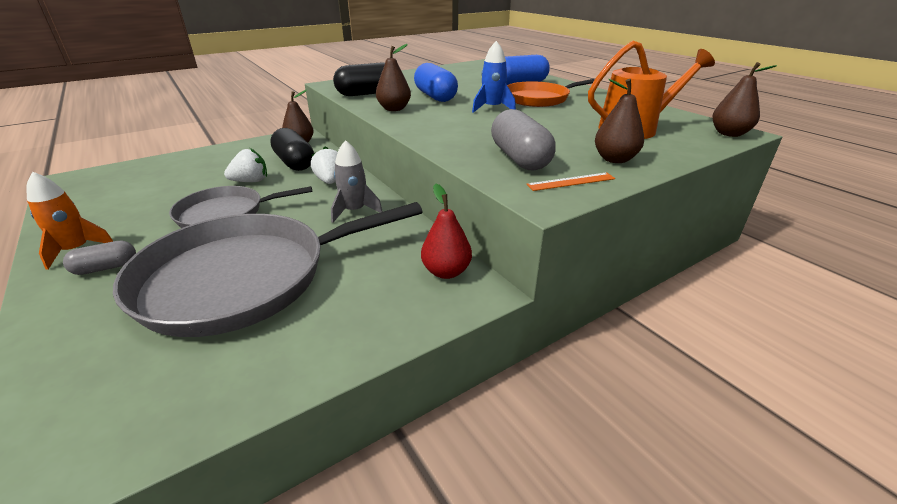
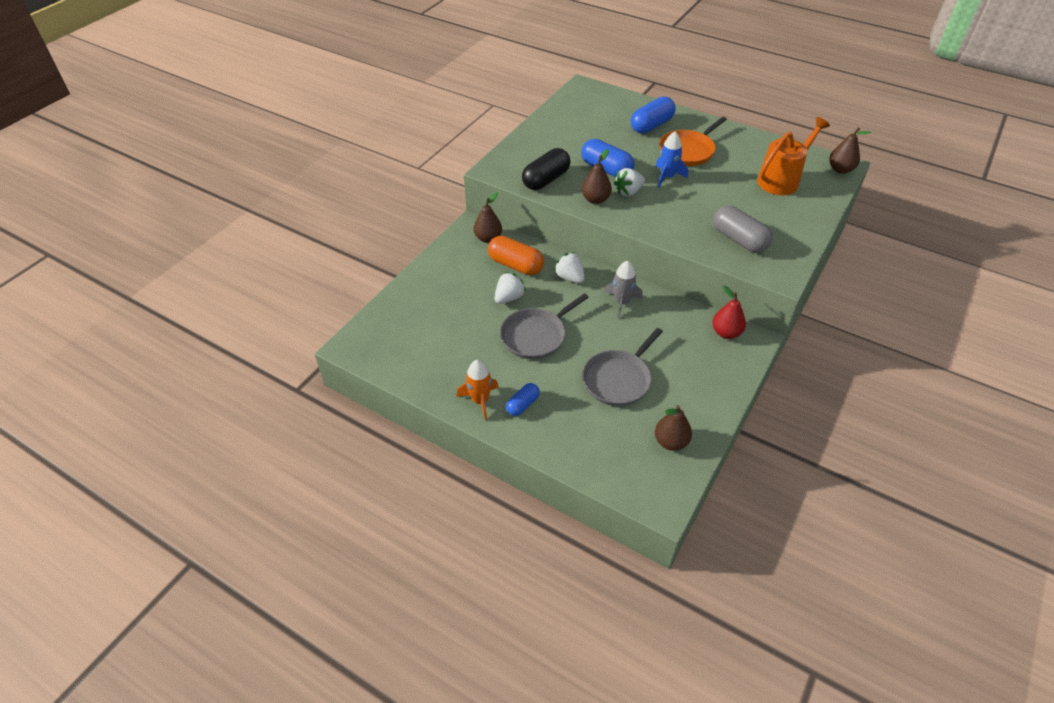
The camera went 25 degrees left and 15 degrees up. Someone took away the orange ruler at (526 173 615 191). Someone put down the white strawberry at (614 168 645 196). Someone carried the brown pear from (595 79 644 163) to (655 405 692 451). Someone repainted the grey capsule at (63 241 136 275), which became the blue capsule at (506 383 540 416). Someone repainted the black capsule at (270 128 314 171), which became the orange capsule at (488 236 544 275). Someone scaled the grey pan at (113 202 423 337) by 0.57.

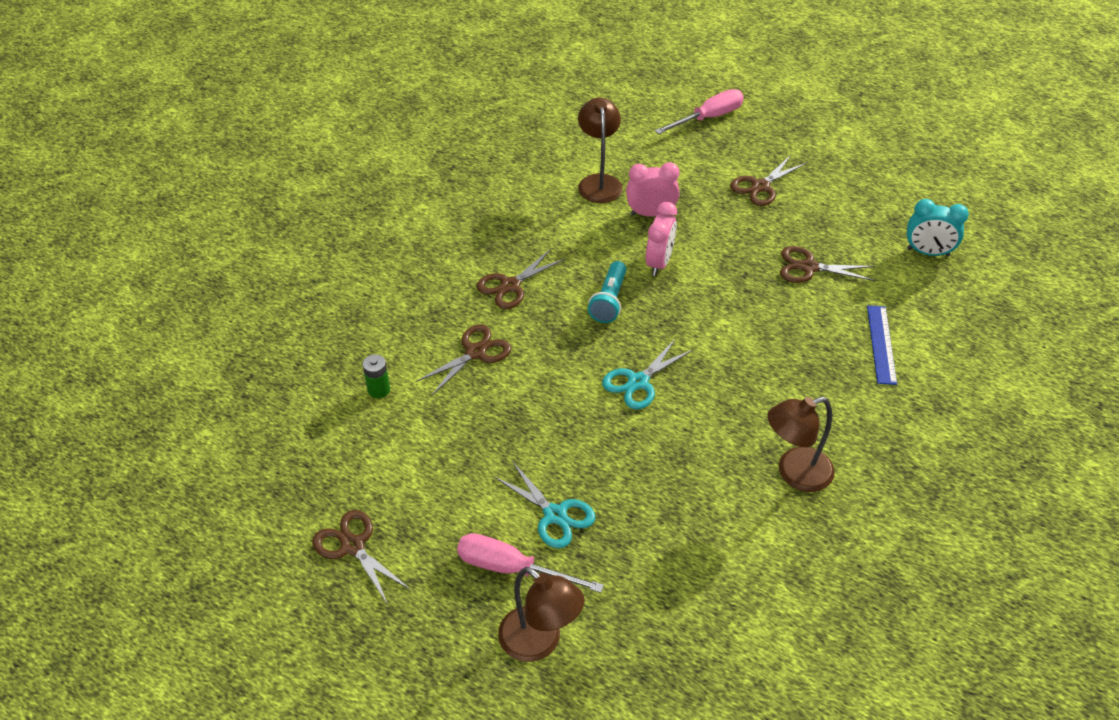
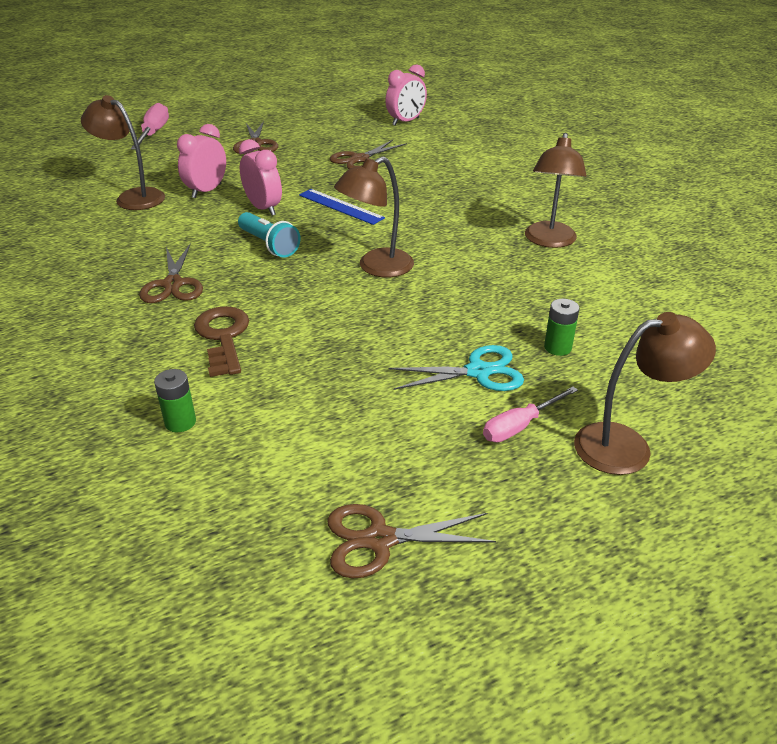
The camera went 55 degrees left and 10 degrees down. Someone put down the green battery at (544 299 580 356). Someone carried the blue ruler from (867 305 897 385) to (299 189 385 225). Someone swapped the brown scissors at (416 324 512 395) for the brown key at (194 306 249 377). Someone swapped the turquoise scissors at (602 338 694 409) for the brown lamp at (334 156 414 277). Someone repainted the turquoise clock at (907 199 969 257), which became the pink clock at (385 64 427 125). Someone scaled the pink screwdriver at (457 533 604 593) by 0.66.

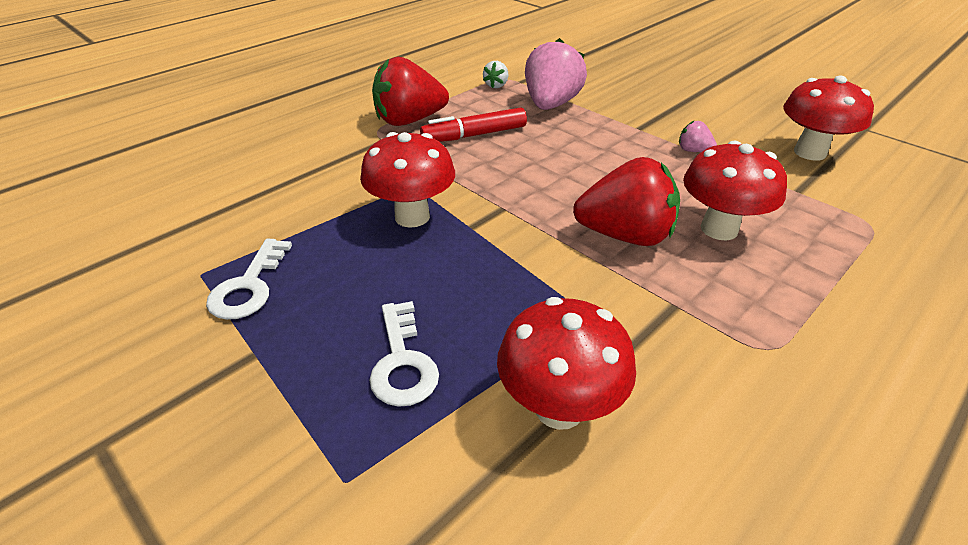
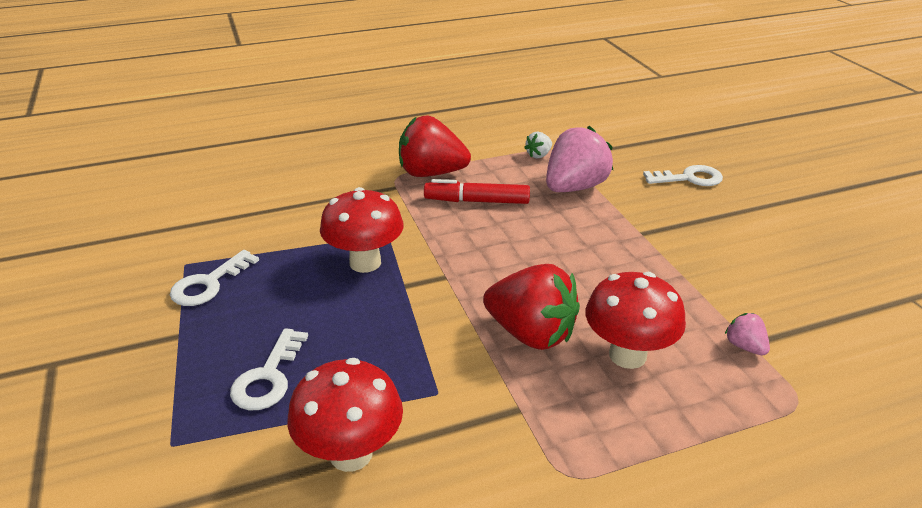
The camera went 25 degrees right and 5 degrees down. Someone took away the red mushroom at (783 76 874 161). Someone put down the white key at (643 165 723 186). Someone carried the pink strawberry from (679 120 717 152) to (725 313 770 355).

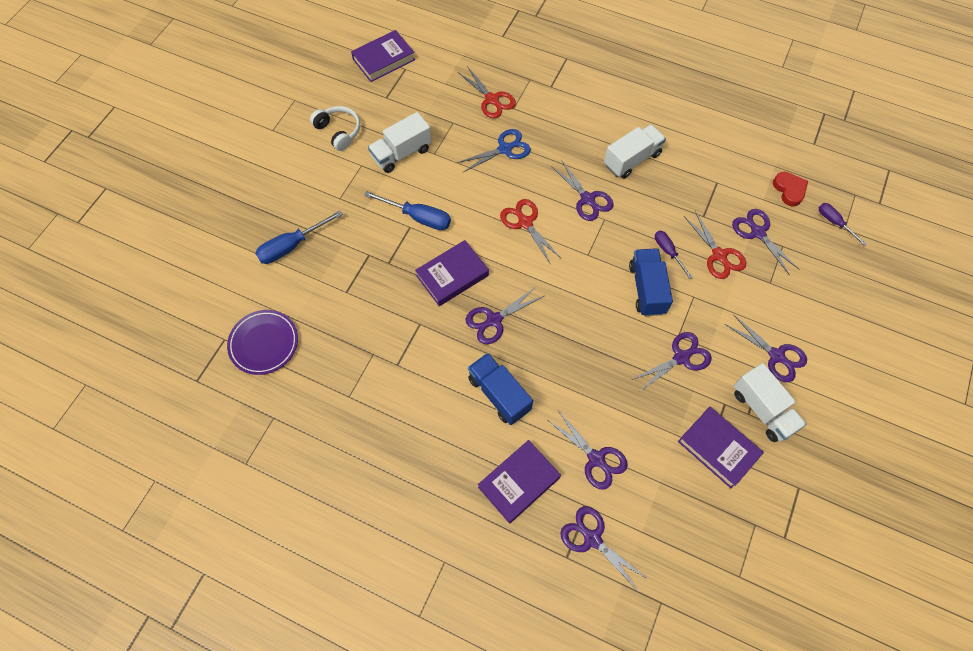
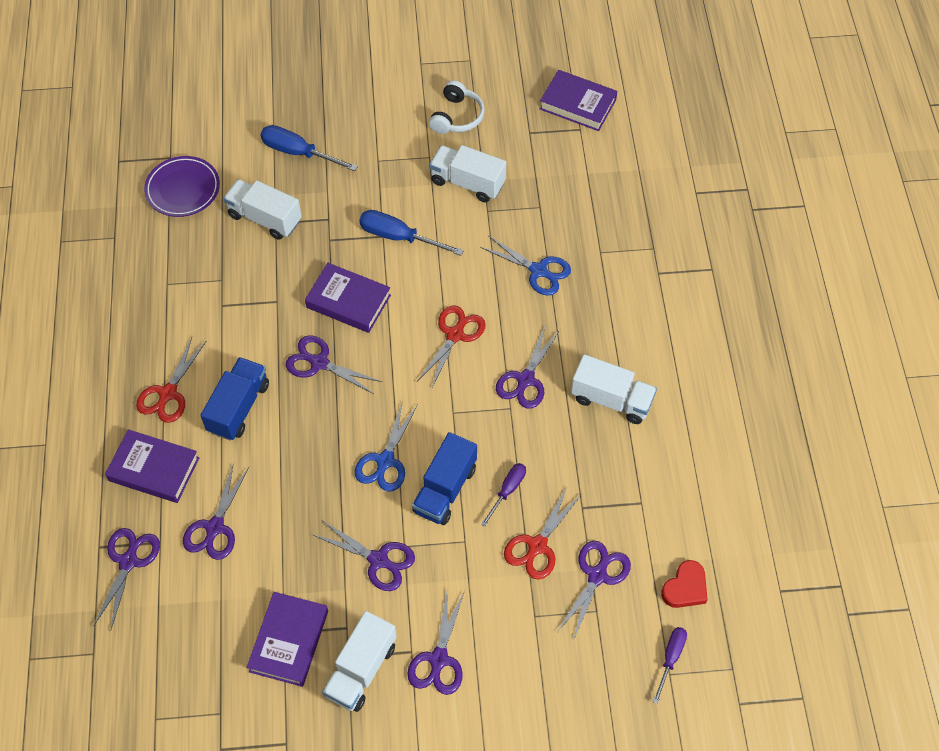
The camera went 60 degrees right and 5 degrees down. Someone put down the white truck at (223 179 302 240). Someone put down the blue scissors at (355 400 418 492). Someone carried the red scissors from (458 66 516 118) to (136 337 206 423). Someone rotated the blue screwdriver at (364 191 451 230) by 120 degrees clockwise. Someone rotated the blue truck at (629 248 673 316) by 150 degrees clockwise.

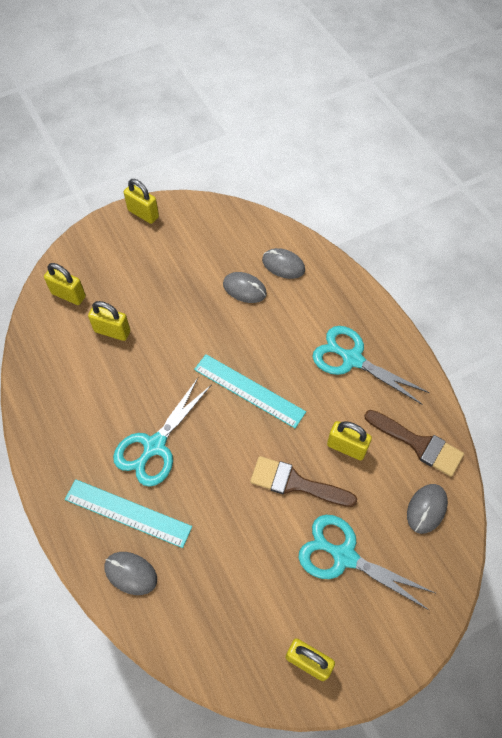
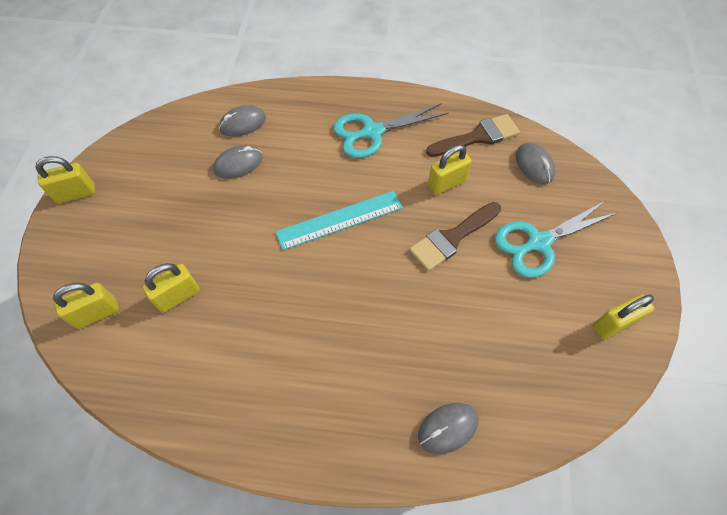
The camera went 55 degrees left and 0 degrees up. Someone took away the turquoise ruler at (65 479 192 548). Someone took away the turquoise scissors at (113 377 212 487).

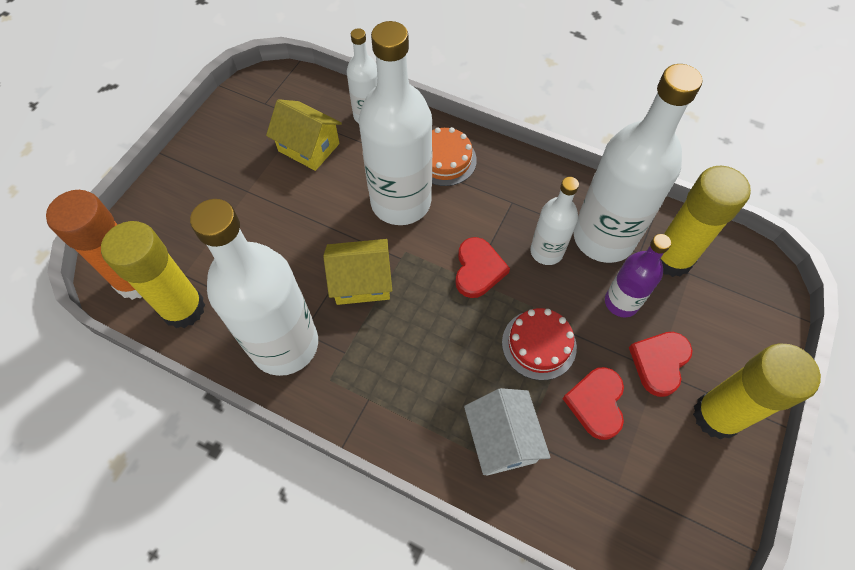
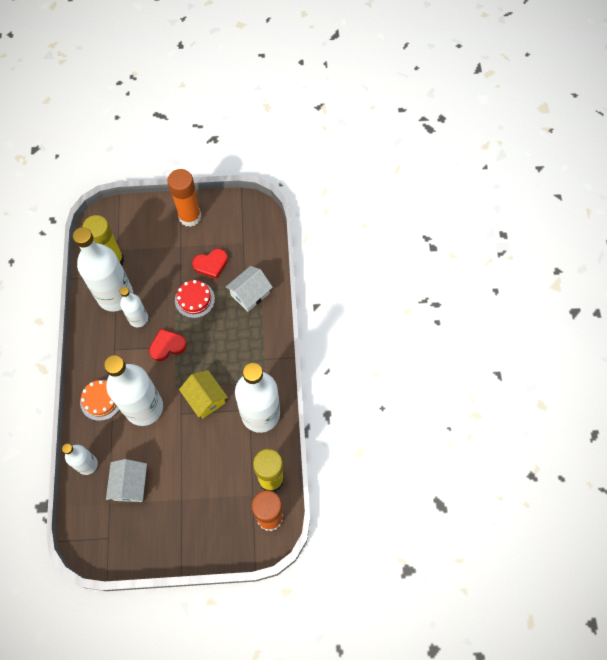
The camera went 120 degrees left and 5 degrees up. Someone took away the purple bottle at (605 234 671 317). Someone took away the red heart at (629 332 693 397). Someone repainted the yellow house at (266 99 342 171), which became the white house at (106 459 147 502). Someone repainted the yellow glue stick at (693 343 821 440), which became the orange glue stick at (167 169 202 227).

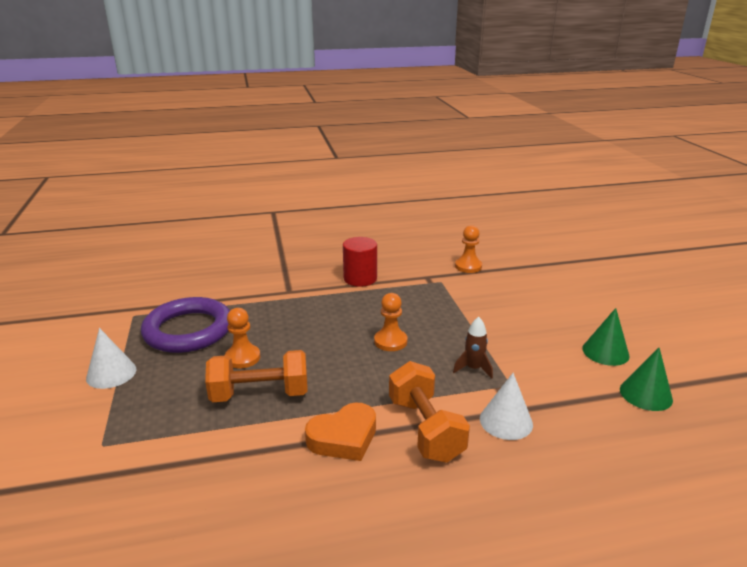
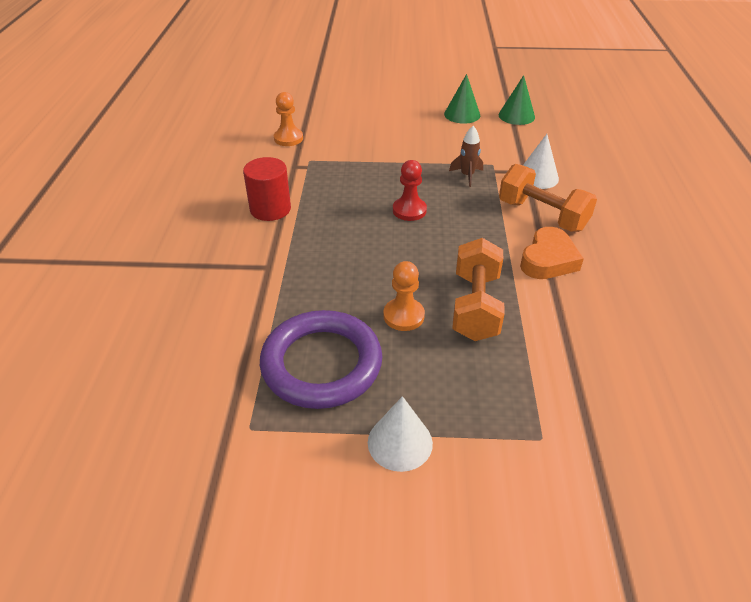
The camera went 75 degrees left and 15 degrees up. Someone repainted the orange pawn at (374 293 408 351), which became the red pawn at (393 160 427 221). Someone rotated the orange heart at (305 402 376 461) by 45 degrees clockwise. Someone rotated the orange dumbbell at (389 361 470 463) by 45 degrees clockwise.

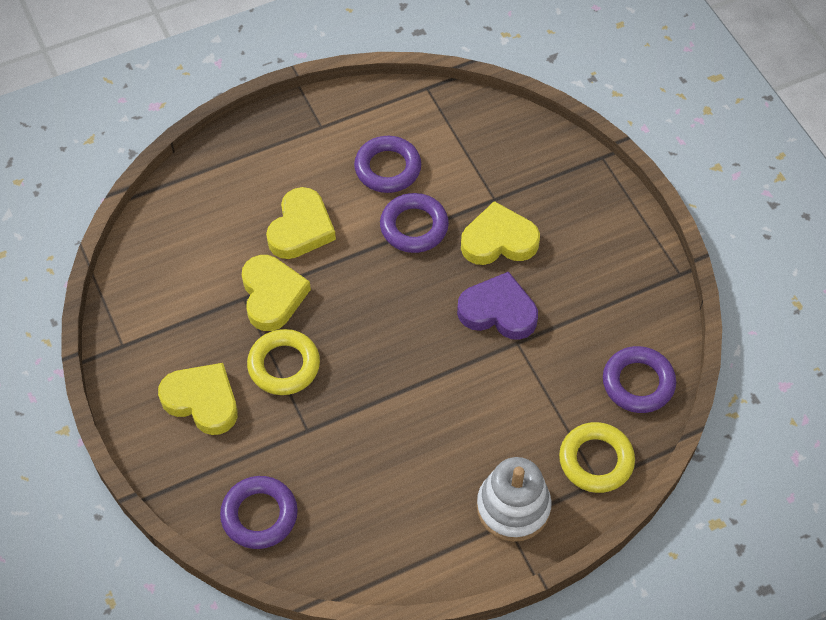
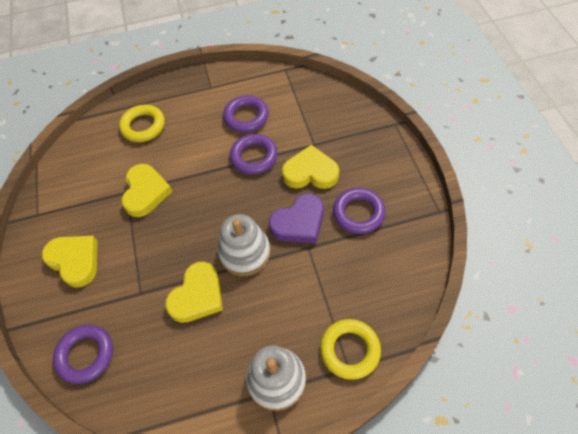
The camera went 15 degrees right and 0 degrees up. Someone put down the white stacking toy at (218 214 270 276). Someone carried the yellow ring from (247 329 320 395) to (119 105 165 142). Someone carried the yellow heart from (266 187 336 259) to (165 262 223 323). Someone carried the purple ring from (603 346 676 413) to (333 188 385 234). Someone rotated the purple heart at (457 272 538 340) by 120 degrees clockwise.

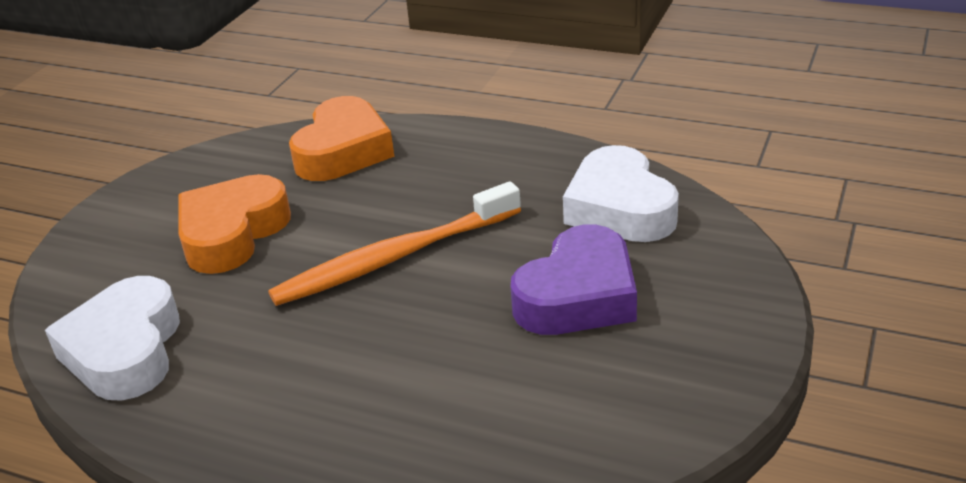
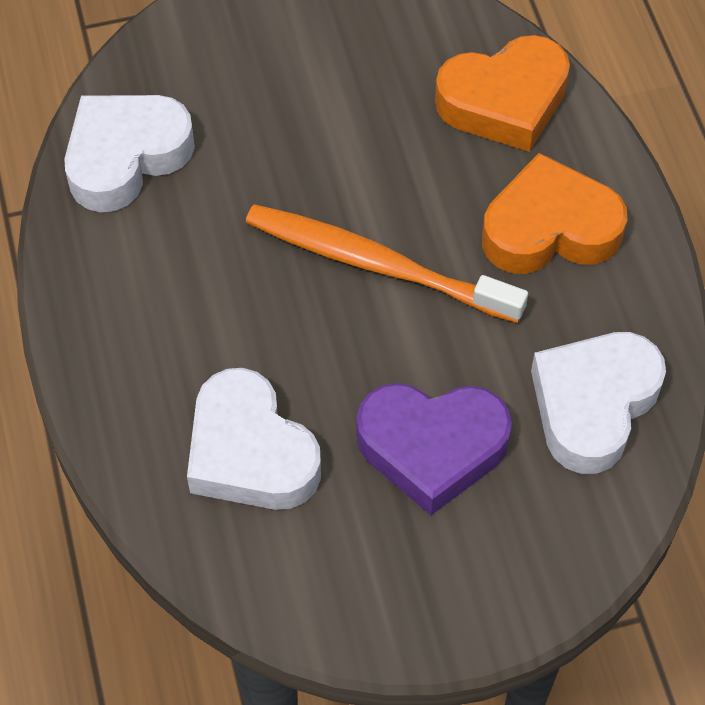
The camera went 50 degrees right and 25 degrees up. Someone put down the white heart at (187 368 321 510). Someone carried the orange heart from (178 174 291 274) to (482 153 627 274).

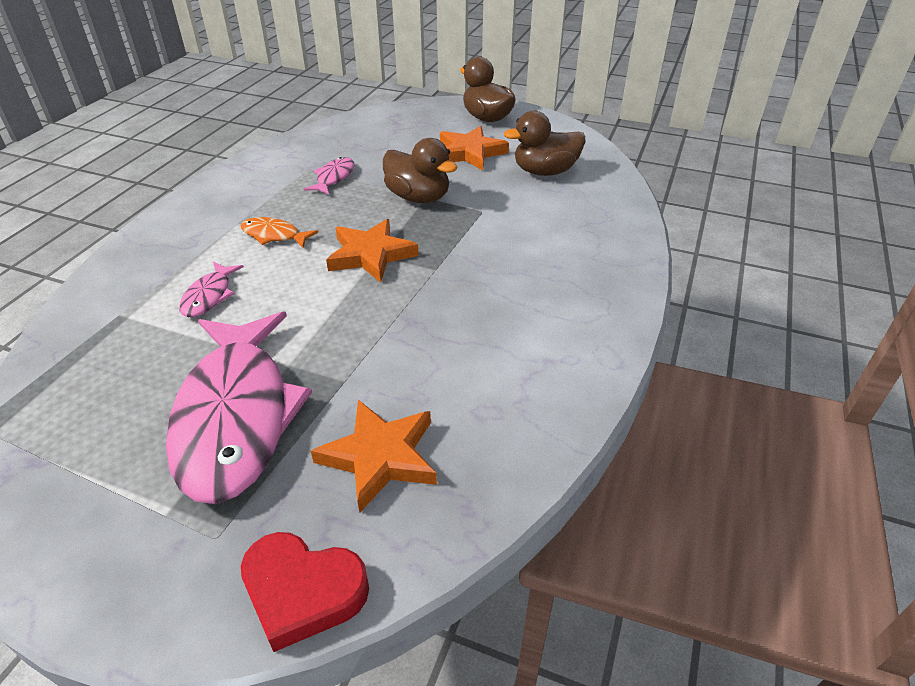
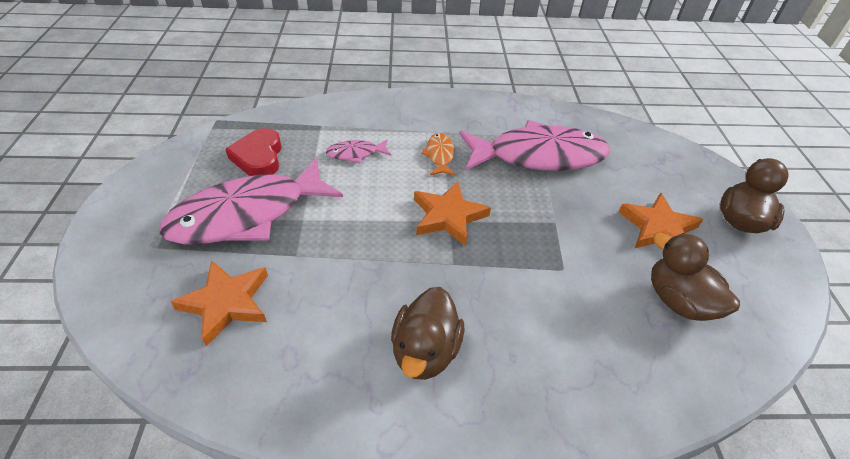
The camera went 65 degrees right and 5 degrees up. Someone carried the red heart from (241 532 369 652) to (226 128 282 176). Someone carried the brown duck from (383 138 458 203) to (391 287 464 380). Someone scaled the pink fish at (304 157 354 195) by 2.35.

